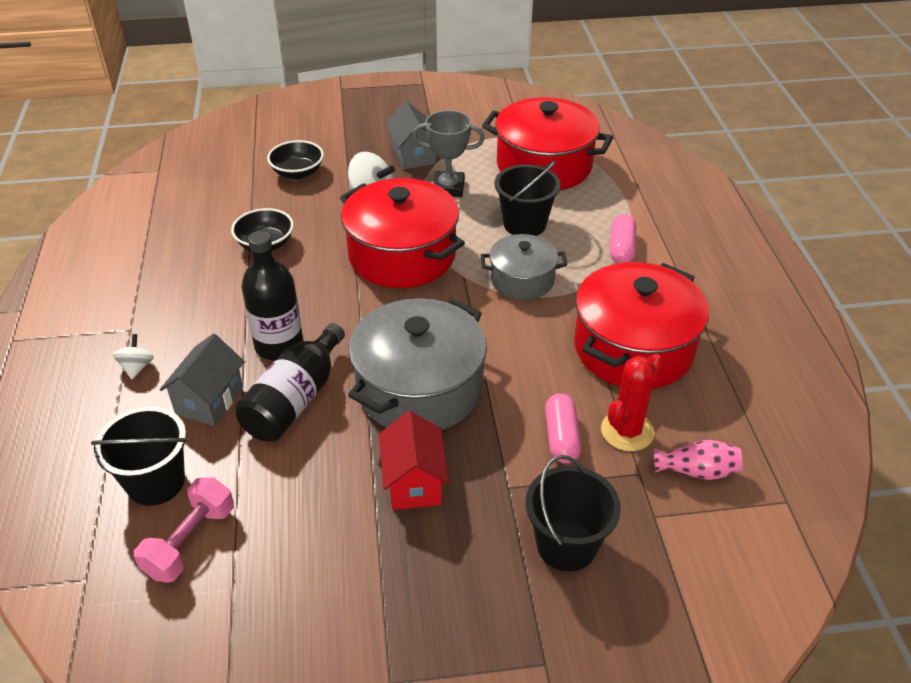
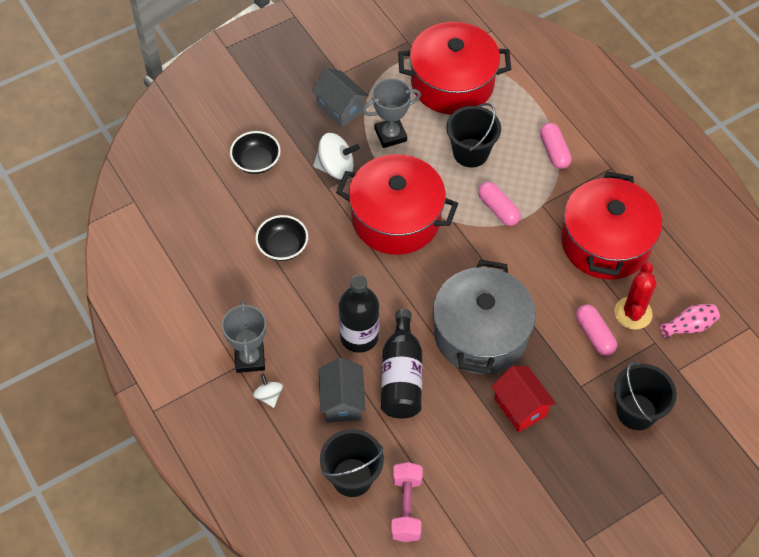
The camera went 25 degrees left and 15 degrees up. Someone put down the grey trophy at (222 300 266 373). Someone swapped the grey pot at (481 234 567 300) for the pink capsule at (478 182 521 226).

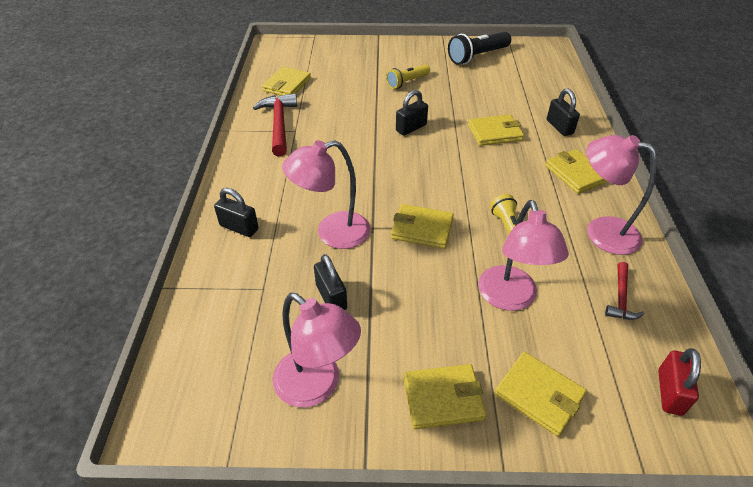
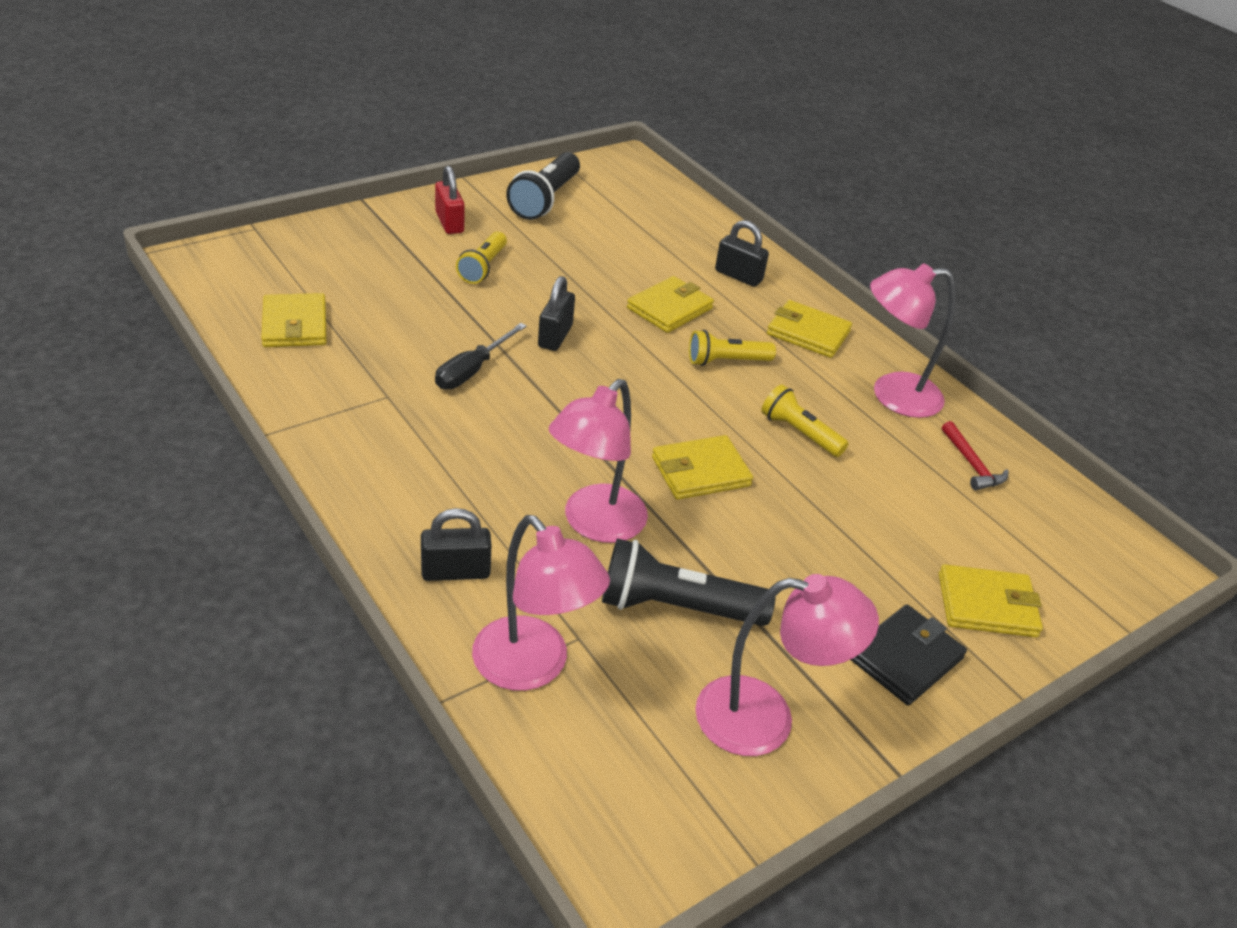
The camera went 40 degrees left and 5 degrees down. Someone took away the red hammer at (253 93 297 156). Someone put down the black screwdriver at (435 323 527 390). Someone put down the yellow flashlight at (689 330 776 366). Someone carried the pink lamp from (478 200 569 311) to (472 515 610 691). Someone carried the red padlock from (658 348 701 416) to (435 166 465 234). Someone swapped the black padlock at (314 254 347 310) for the black flashlight at (602 538 776 626). Someone repainted the yellow wallet at (404 364 486 429), which became the black wallet at (850 604 967 705).

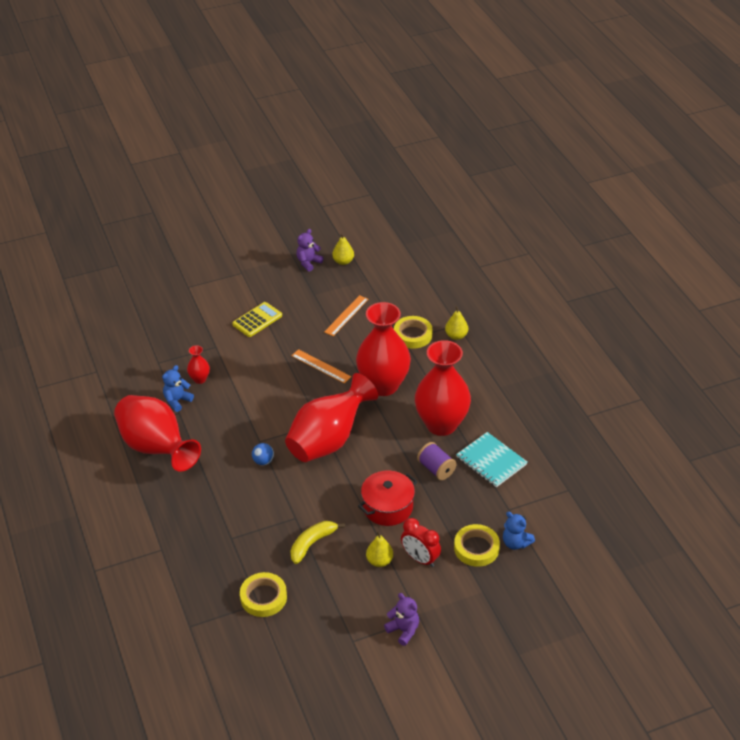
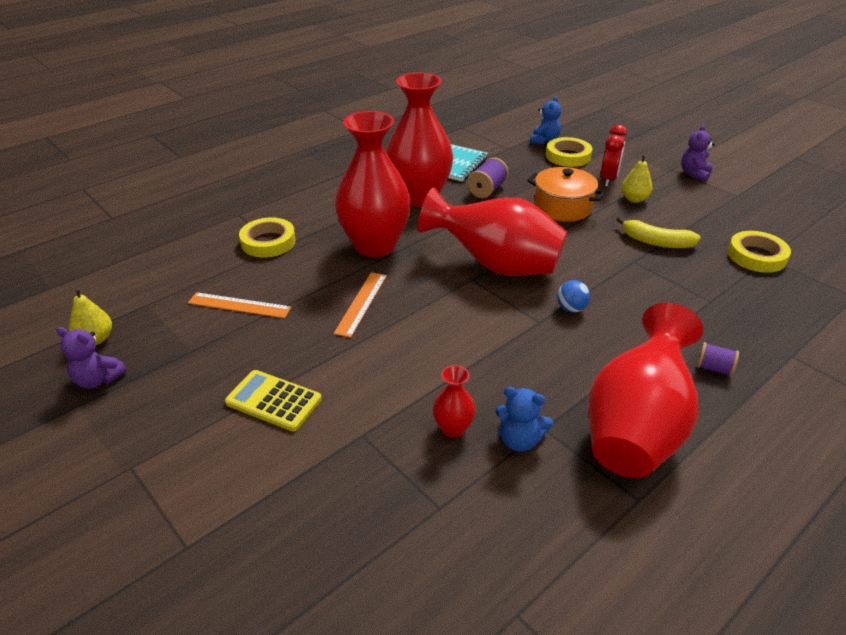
The camera went 110 degrees left and 5 degrees down. Someone took away the yellow pear at (445 306 468 340). Someone put down the purple spool at (696 342 739 377). Someone repainted the red pot at (358 471 418 526), which became the orange pot at (527 167 606 222).

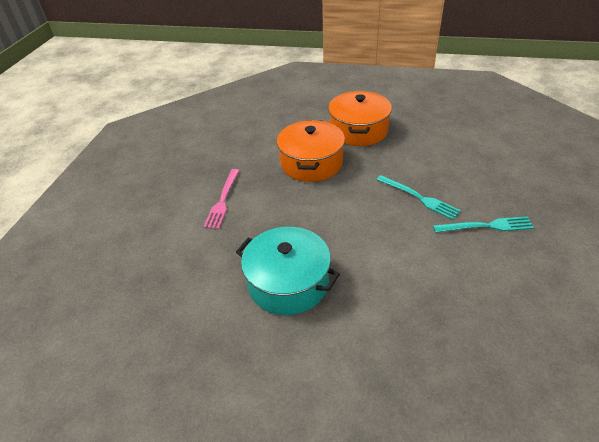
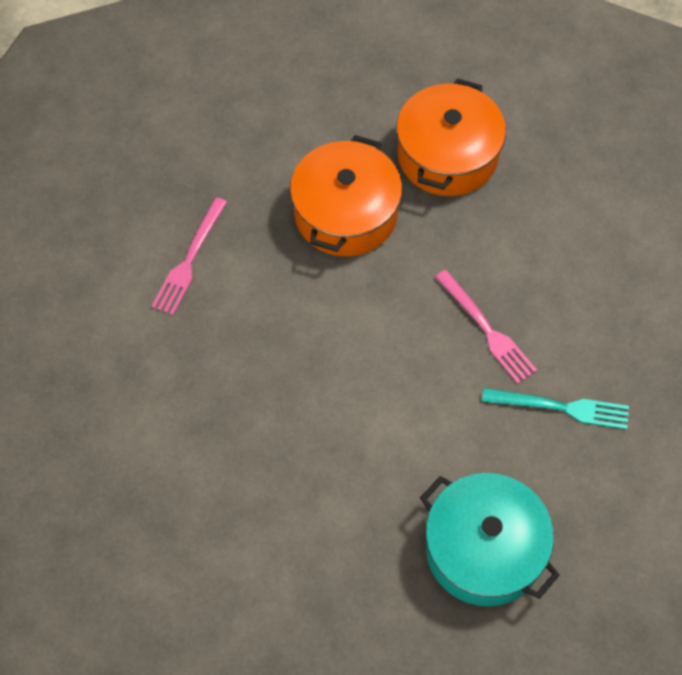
The camera went 10 degrees right and 20 degrees up. Someone carried the turquoise pot from (236 227 340 315) to (420 473 560 606). Someone repainted the turquoise fork at (376 175 461 220), which became the pink fork at (435 270 537 384).

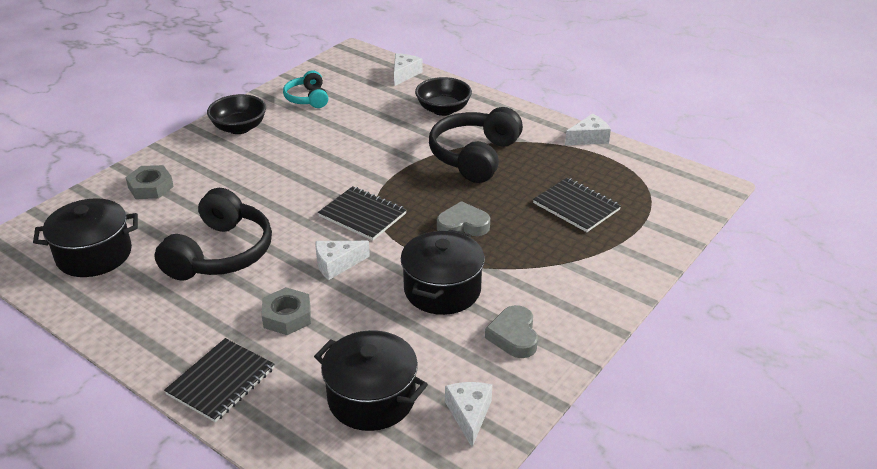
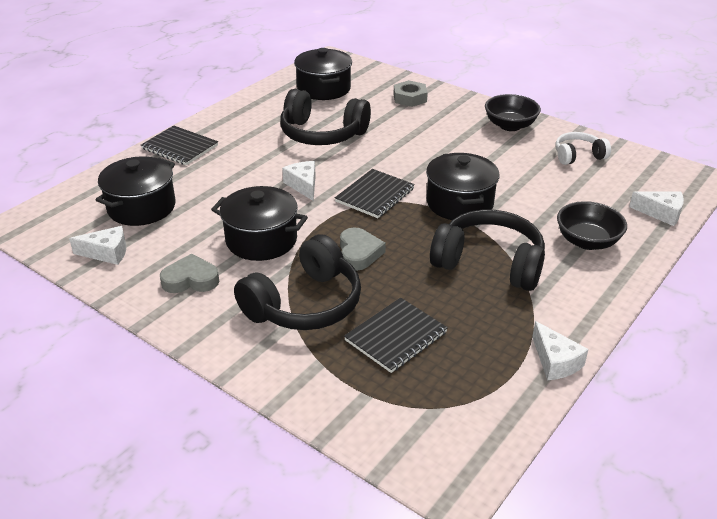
The camera went 90 degrees right and 0 degrees up. Someone took away the grey nut at (262 287 311 335). Someone put down the black headphones at (234 234 361 330). Someone put down the black pot at (426 153 500 220). Someone repainted the turquoise headphones at (283 71 328 108), which became the white headphones at (555 132 611 165).

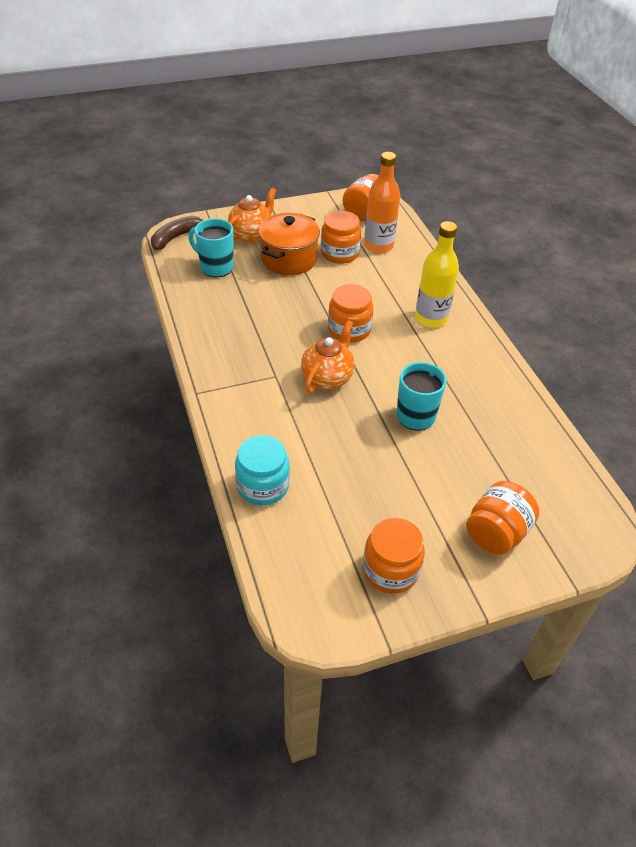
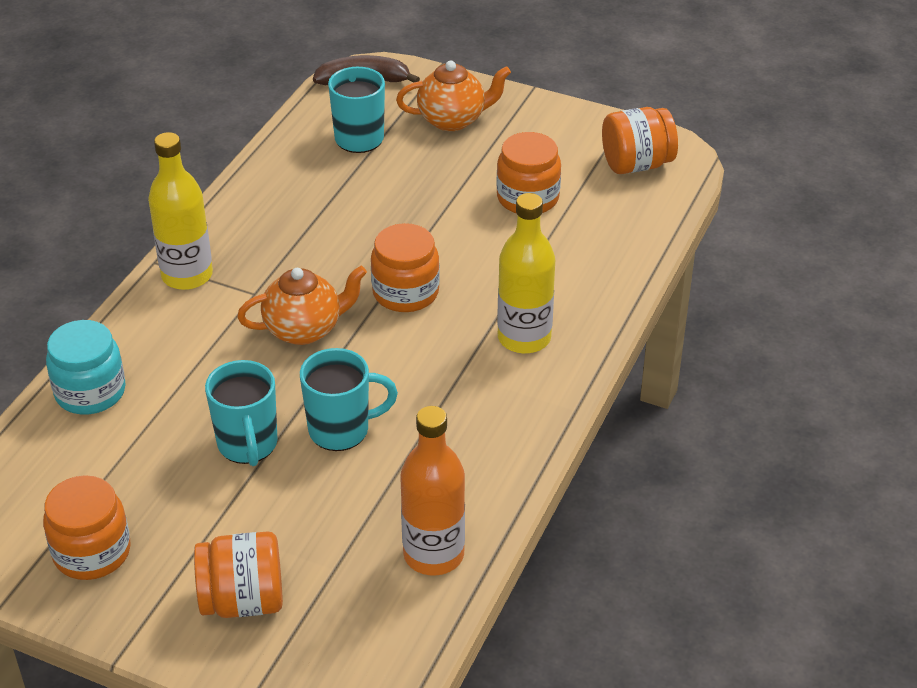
The camera went 45 degrees right and 5 degrees down. Someone took away the orange pot at (258 213 320 275). Someone put down the yellow bottle at (148 132 213 290). Someone put down the turquoise mug at (205 360 278 466). Someone carried the orange bottle from (364 152 400 253) to (400 406 465 575).

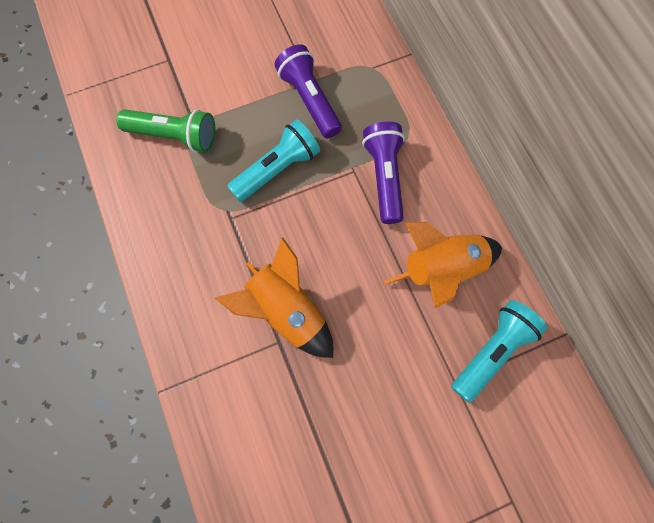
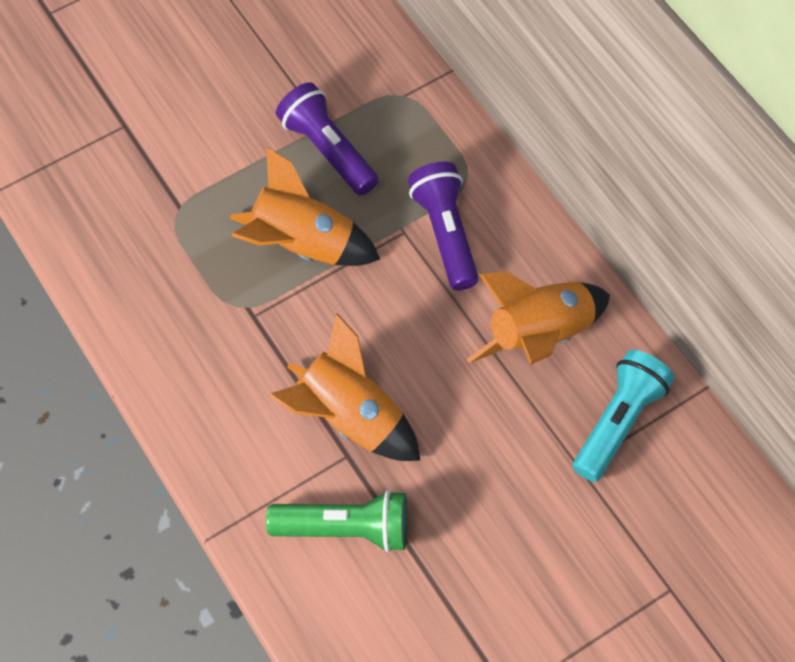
The camera went 10 degrees left and 10 degrees down. Someone carried the green flashlight from (116 109 215 153) to (266 490 408 552). Someone swapped the turquoise flashlight at (227 120 320 202) for the orange rocket at (229 147 381 266).

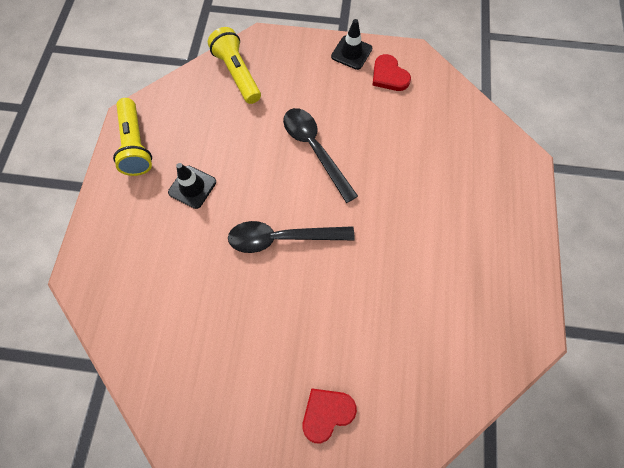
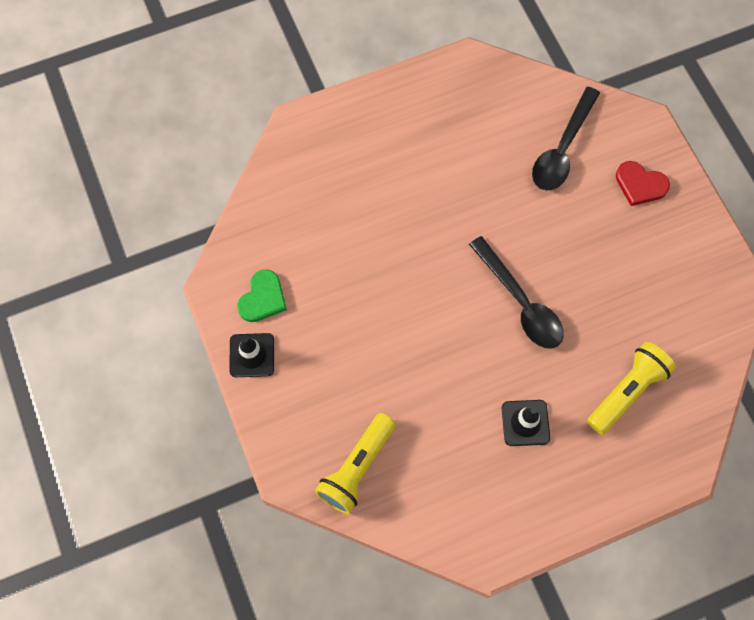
The camera went 120 degrees left and 0 degrees up. Someone carried the yellow flashlight from (113 98 152 176) to (587 342 676 435). Someone carried the black spoon from (283 108 358 203) to (532 87 600 191). Someone repainted the red heart at (372 54 411 91), which became the green heart at (237 269 287 322).

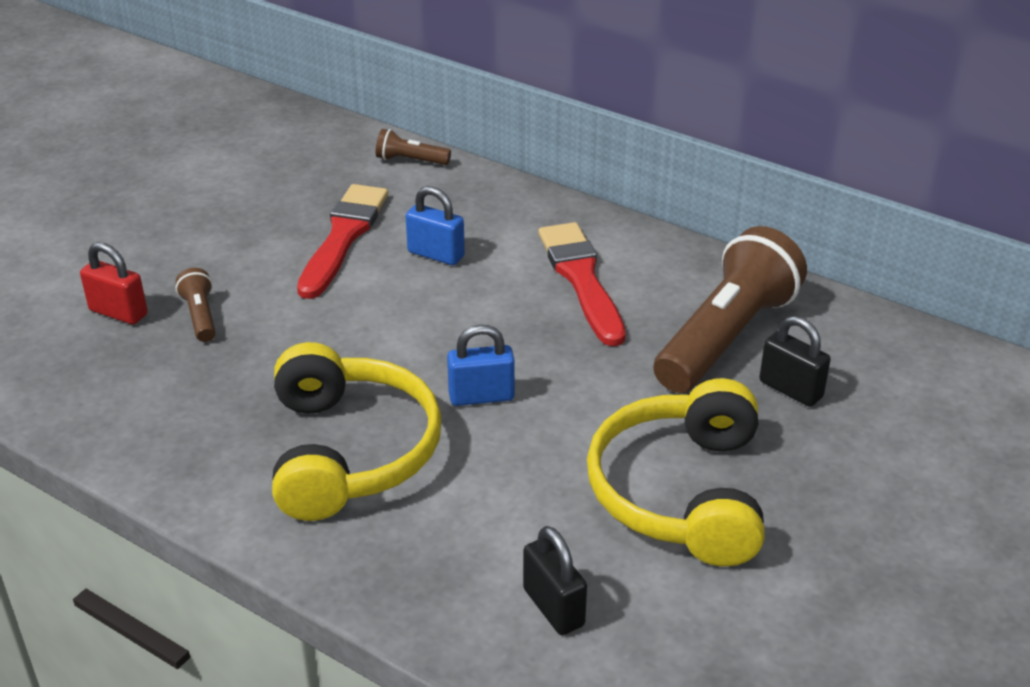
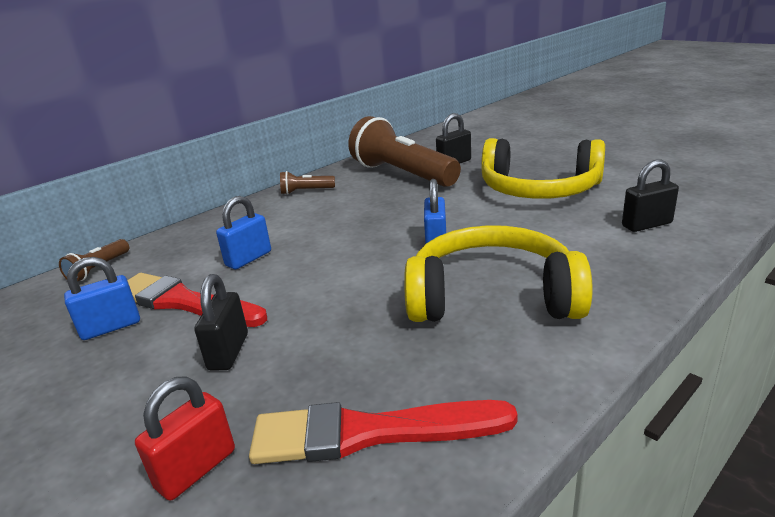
The camera went 75 degrees left and 10 degrees down. Someone put down the blue padlock at (64 257 140 340). Someone put down the black padlock at (195 274 248 371). Someone carried the brown flashlight from (176 268 216 342) to (280 171 335 195). Someone carried the red brush from (538 222 626 346) to (249 400 518 464).

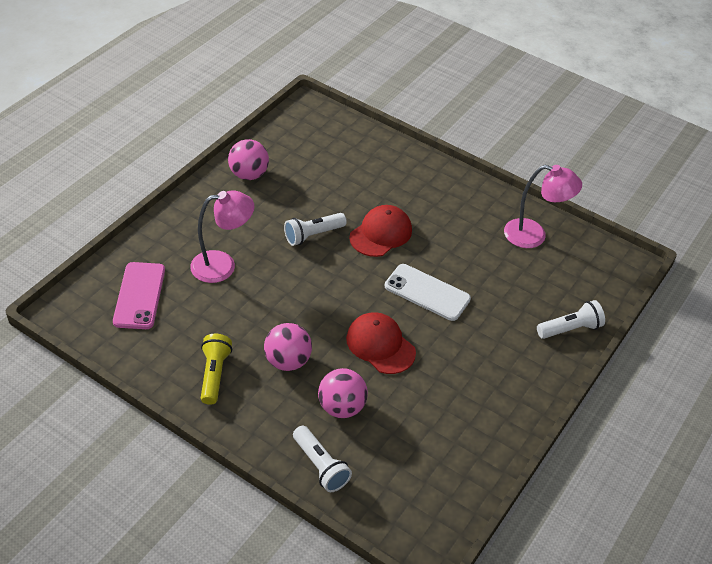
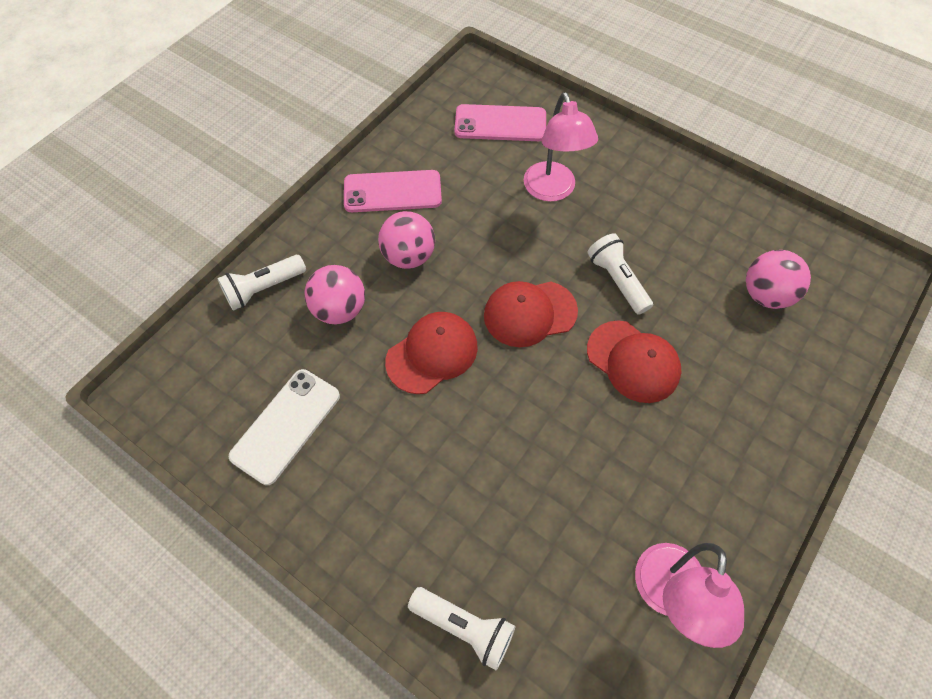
The camera went 95 degrees right and 15 degrees up. Someone put down the red cap at (484 281 578 347). Someone carried the pink ball from (228 139 269 180) to (746 250 811 309). Someone carried the white phone from (385 264 471 321) to (229 369 340 485). Someone swapped the yellow flashlight at (201 334 232 405) for the pink phone at (344 170 442 212). Someone rotated the white flashlight at (537 300 605 339) by 45 degrees counterclockwise.

